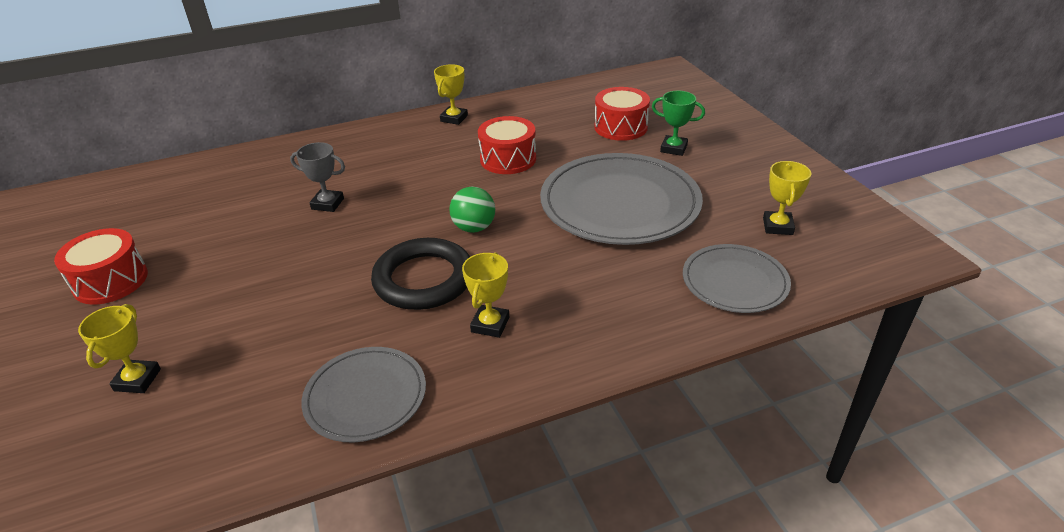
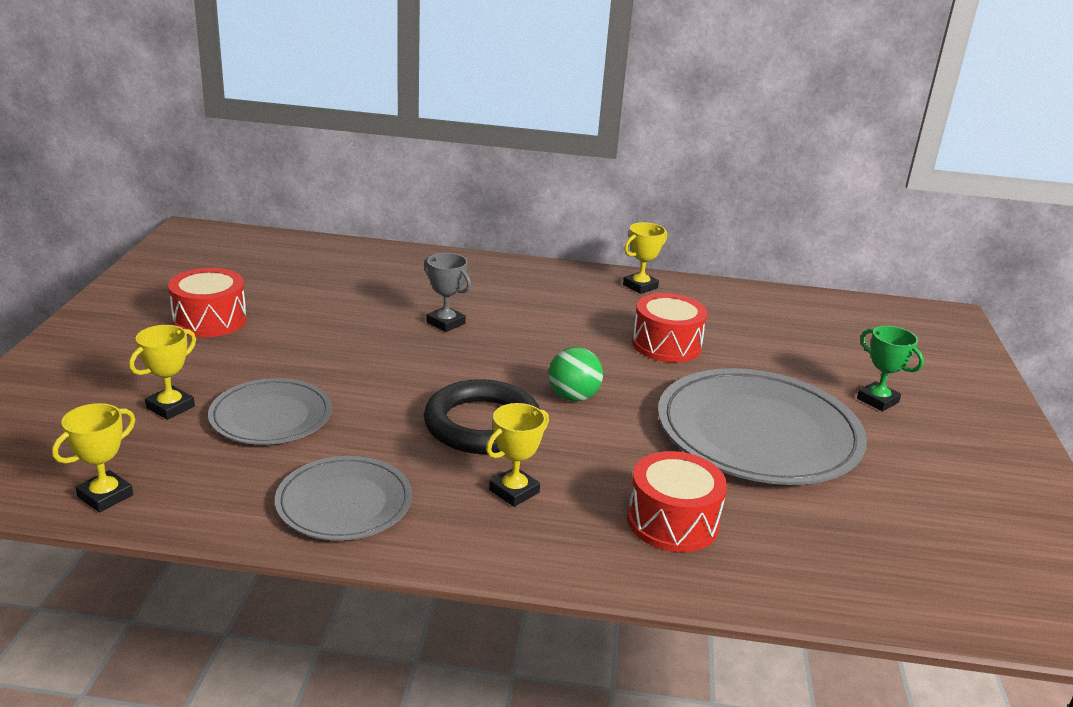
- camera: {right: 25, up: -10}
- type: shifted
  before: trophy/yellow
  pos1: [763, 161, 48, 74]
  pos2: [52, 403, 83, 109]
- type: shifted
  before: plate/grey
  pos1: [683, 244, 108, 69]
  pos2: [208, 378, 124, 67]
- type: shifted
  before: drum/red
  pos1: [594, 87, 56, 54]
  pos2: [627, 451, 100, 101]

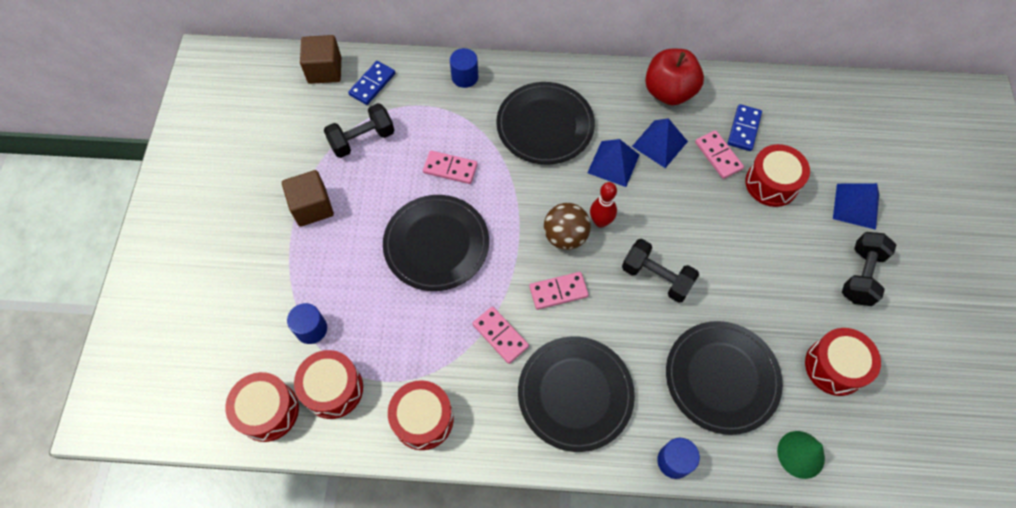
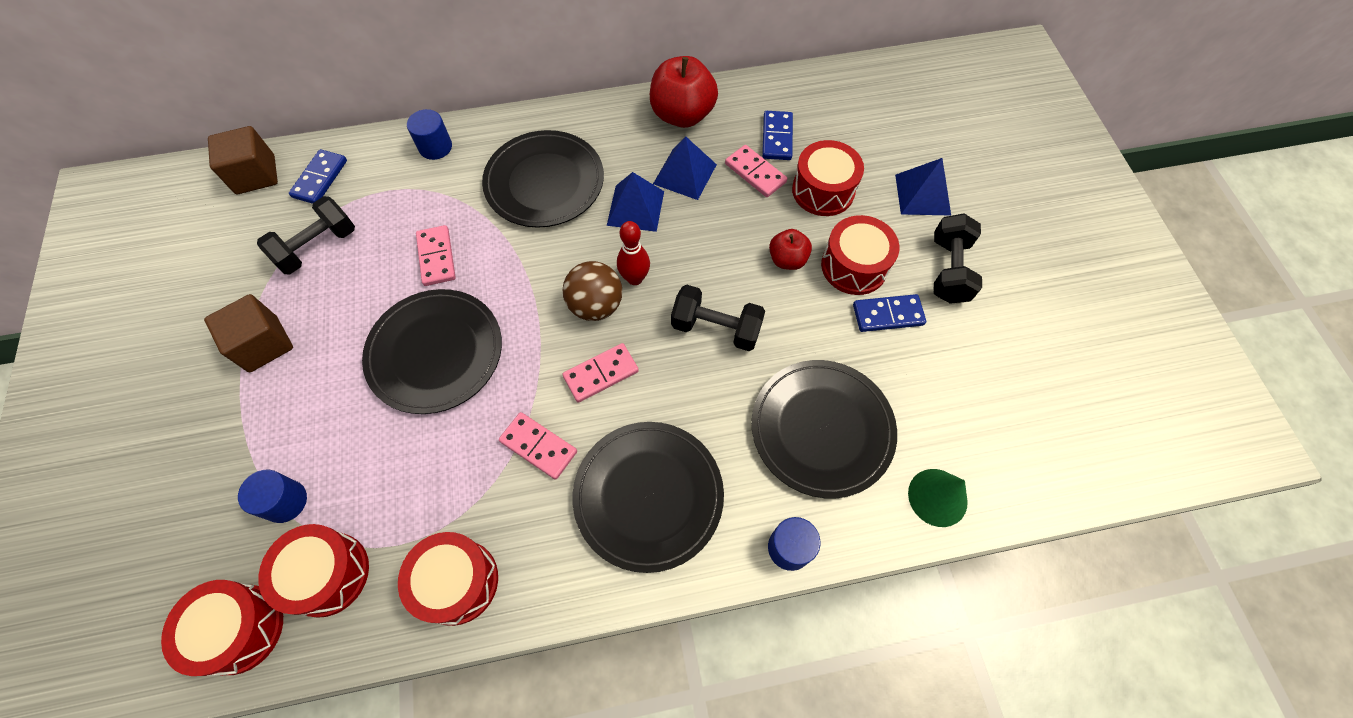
- camera: {right: -15, up: 0}
- type: rotated
  before: domino/pink
  pos1: [423, 151, 55, 33]
  pos2: [416, 225, 40, 61]
  turn: 75
- type: new
  after: apple/red
  pos2: [769, 229, 43, 41]
- type: shifted
  before: drum/red
  pos1: [805, 328, 76, 68]
  pos2: [821, 215, 79, 80]
- type: new
  after: domino/blue
  pos2: [853, 294, 73, 38]

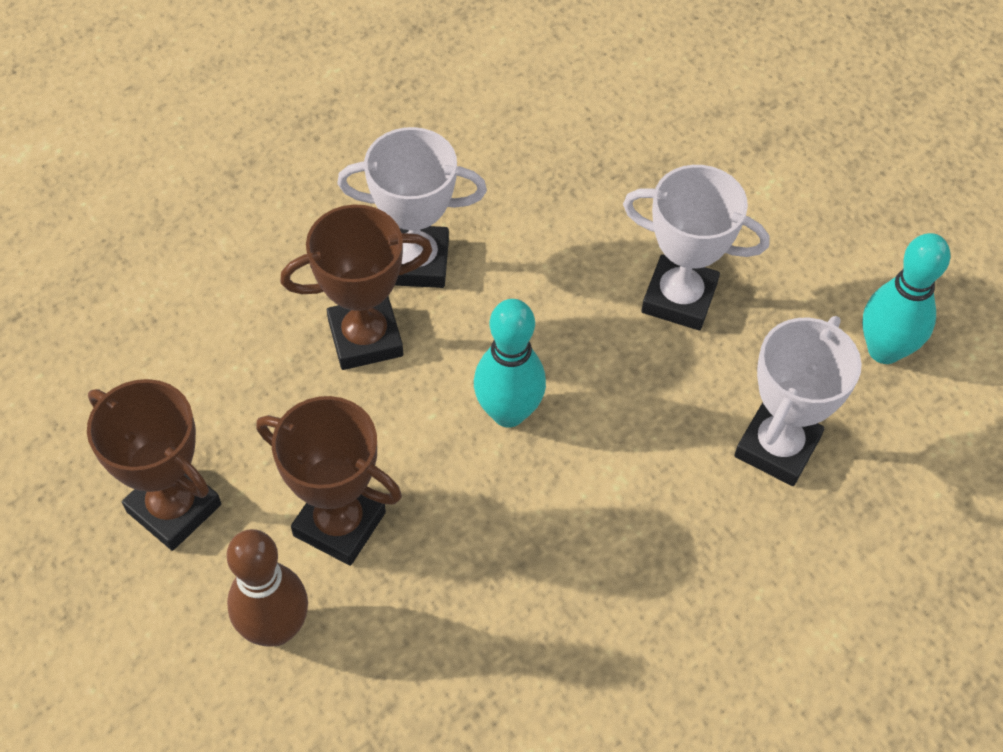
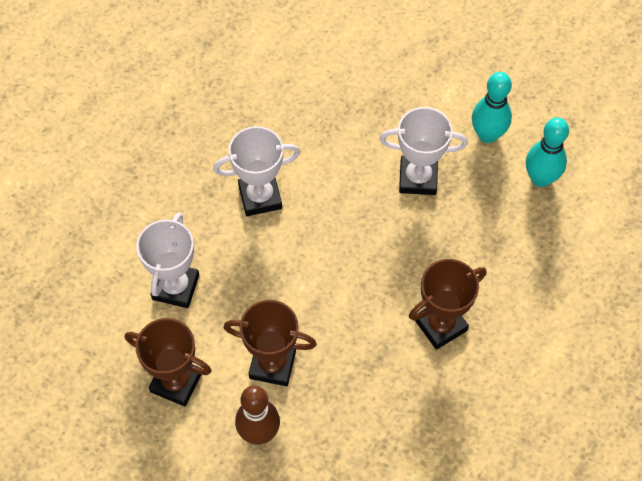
- camera: {right: -15, up: 5}
- type: shifted
  before: trophy/white
  pos1: [734, 316, 128, 170]
  pos2: [136, 212, 63, 96]
- type: shifted
  before: trophy/brown
  pos1: [280, 204, 153, 166]
  pos2: [409, 259, 78, 91]
- type: shifted
  before: bowling pin/turquoise
  pos1: [474, 299, 72, 128]
  pos2: [472, 72, 40, 71]

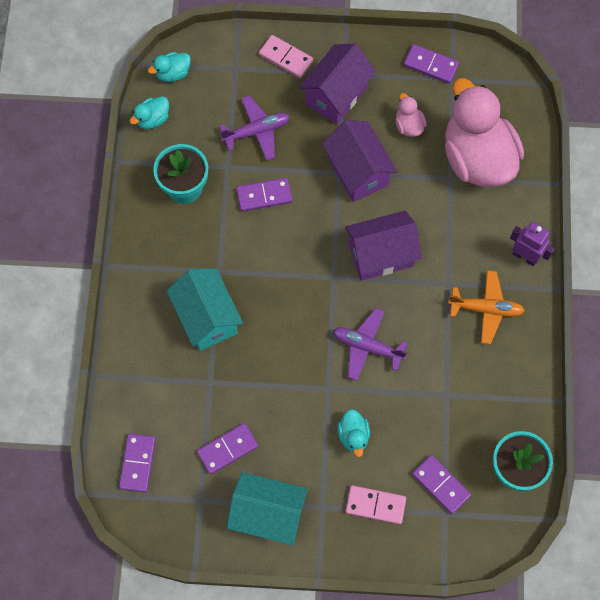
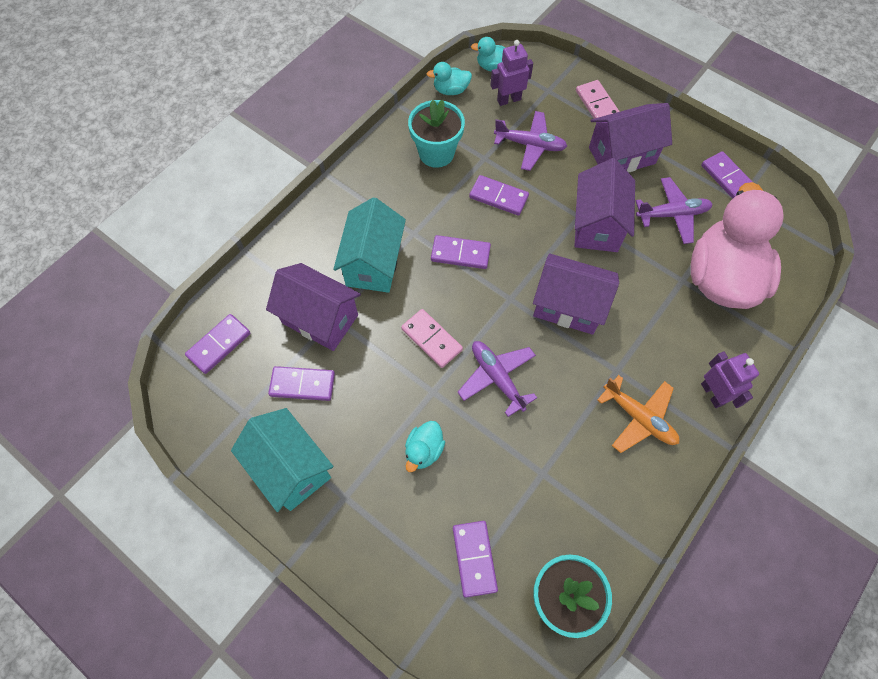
- camera: {right: 35, up: -5}
- type: new
  after: house/purple
  pos2: [266, 263, 95, 88]
- type: shifted
  before: domino/pink
  pos1: [345, 485, 61, 40]
  pos2: [401, 309, 62, 59]
- type: new
  after: domino/purple
  pos2: [431, 235, 60, 34]
- type: new
  after: robot/purple
  pos2: [490, 40, 43, 66]
- type: swapped
  before: duck/pink
  after: plane/purple
  pos1: [395, 93, 32, 44]
  pos2: [636, 177, 77, 67]

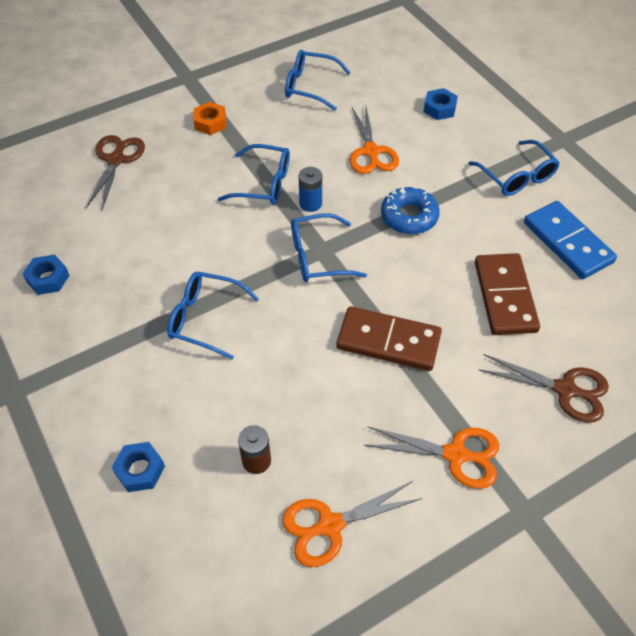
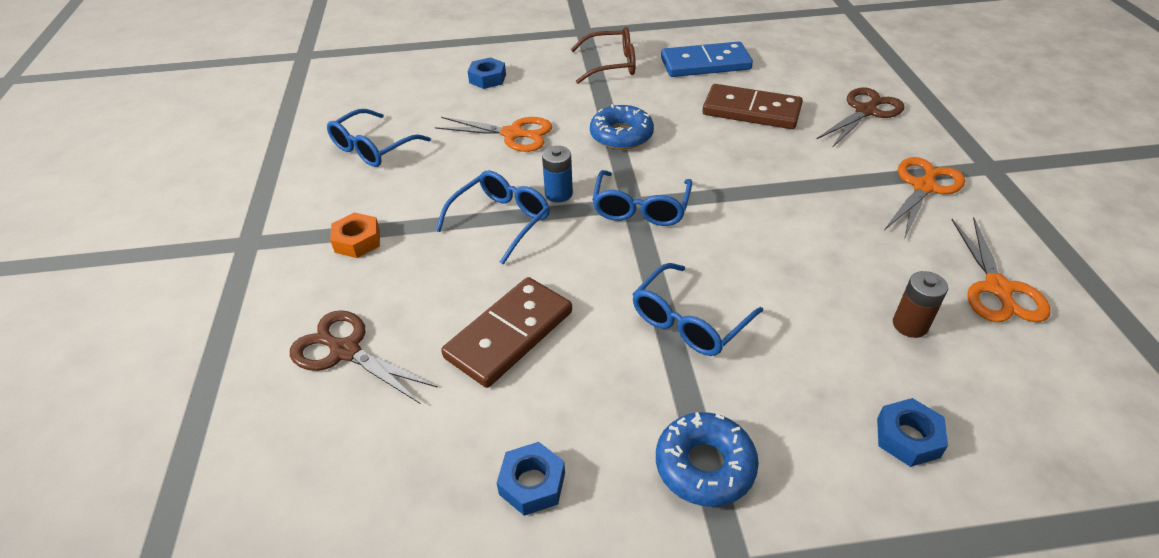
- camera: {right: -65, up: -10}
- type: shifted
  before: domino/brown
  pos1: [336, 306, 106, 65]
  pos2: [441, 277, 131, 111]
- type: repainted
  before: glasses/blue
  after: glasses/brown
  pos1: [468, 140, 92, 56]
  pos2: [571, 27, 65, 57]
- type: new
  after: donut/blue
  pos2: [656, 412, 103, 95]

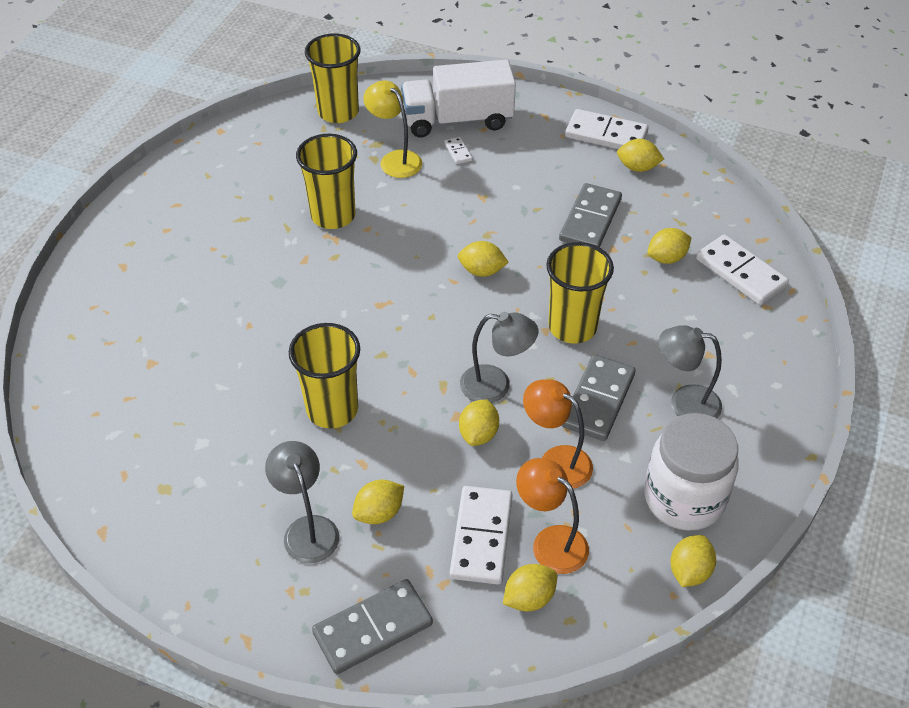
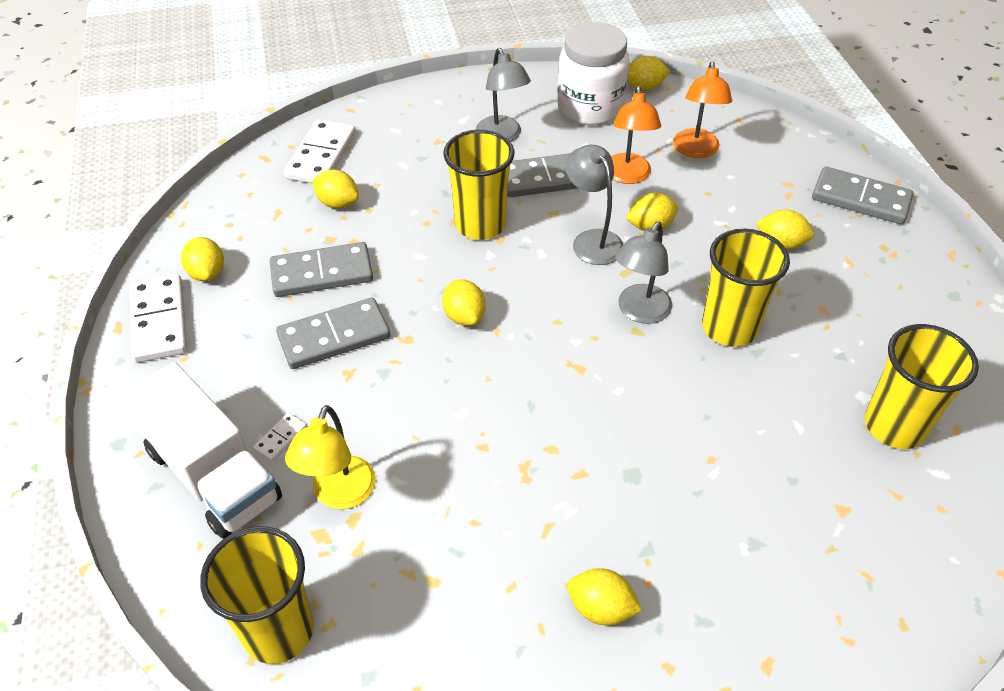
- camera: {right: -125, up: 0}
- type: new
  after: domino/grey
  pos2: [276, 298, 114, 71]
- type: shifted
  before: lemon/yellow
  pos1: [503, 564, 54, 47]
  pos2: [567, 568, 75, 57]
- type: shifted
  before: lamp/grey
  pos1: [265, 441, 74, 122]
  pos2: [615, 222, 57, 102]
- type: shifted
  before: cup/yellow
  pos1: [296, 134, 61, 95]
  pos2: [865, 324, 114, 125]
- type: gone
  before: domino/white
  pos1: [450, 486, 63, 99]

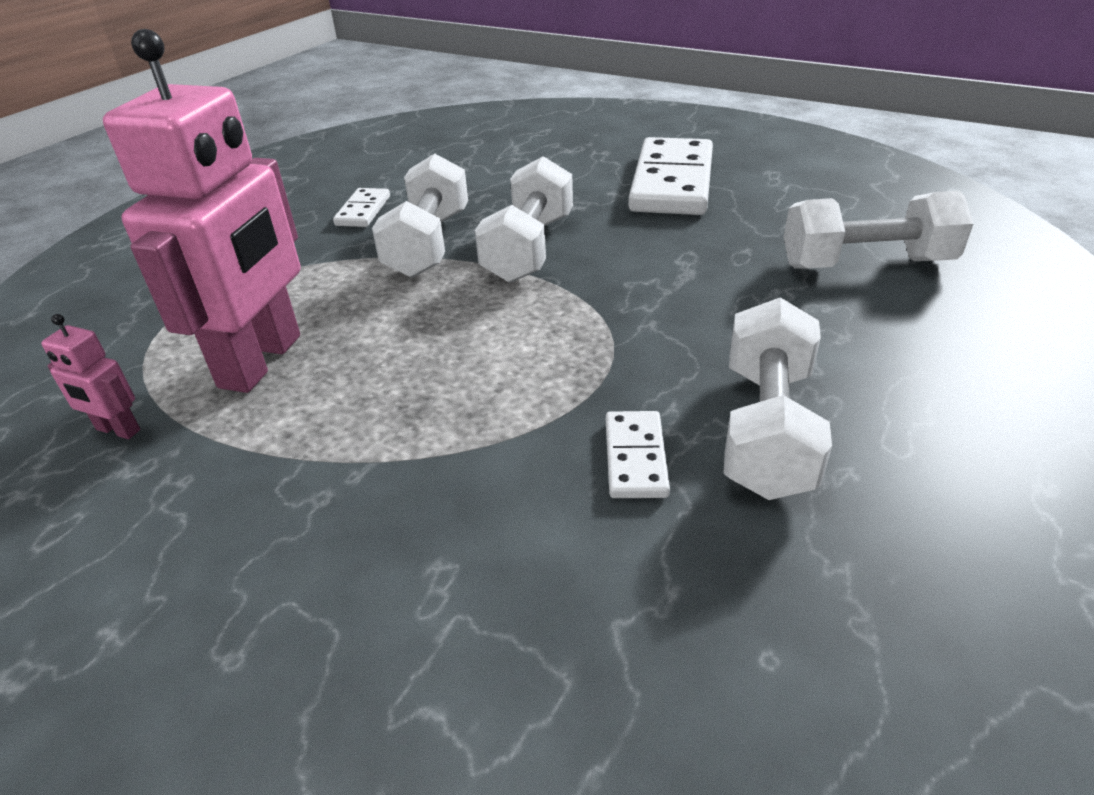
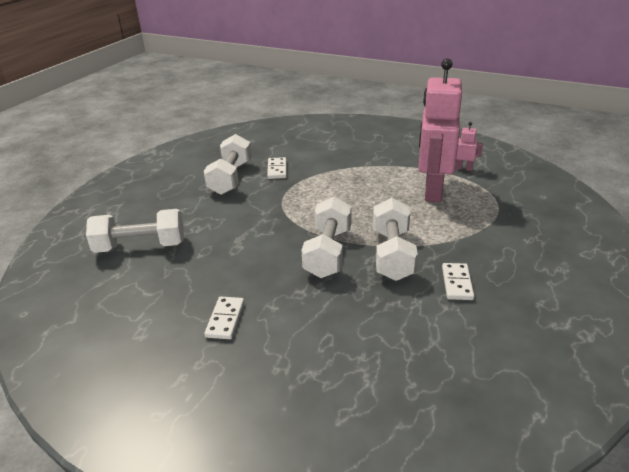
- camera: {right: 175, up: -5}
- type: scaled
  before: domino/white
  pos1: [628, 137, 85, 78]
  pos2: [204, 297, 41, 42]
  scale: 0.47

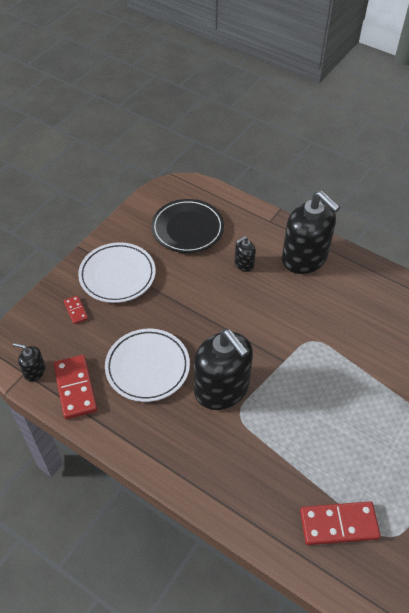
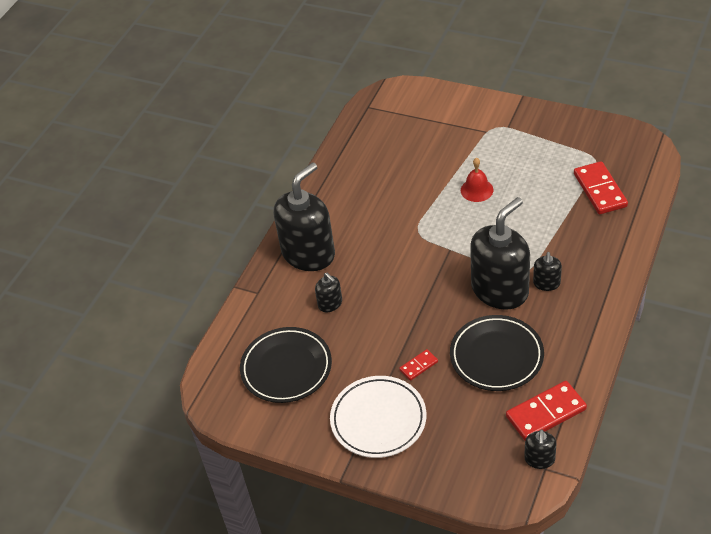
- camera: {right: -95, up: -5}
- type: shifted
  before: domino/red
  pos1: [64, 295, 24, 29]
  pos2: [399, 349, 39, 32]
- type: repainted
  before: plate/white
  after: plate/black
  pos1: [105, 329, 85, 73]
  pos2: [450, 315, 94, 76]
- type: new
  after: bell/red
  pos2: [461, 158, 32, 44]
- type: new
  after: soap dispenser/black
  pos2: [533, 252, 29, 39]

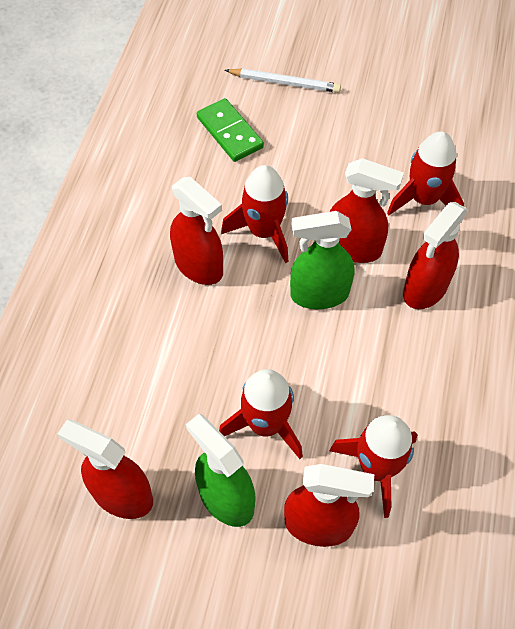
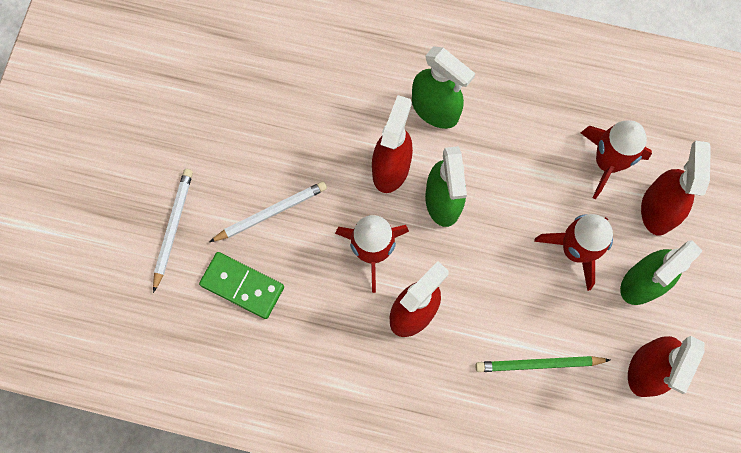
- camera: {right: -90, up: 15}
- type: rotated
  before: domino/green
  pos1: [197, 98, 67, 64]
  pos2: [199, 252, 85, 67]
  turn: 60
- type: new
  after: pencil/white
  pos2: [209, 181, 118, 61]
- type: repainted
  before: spray bottle/red
  after: spray bottle/green
  pos1: [403, 202, 65, 107]
  pos2: [412, 46, 64, 83]
- type: new
  after: pencil/green
  pos2: [476, 356, 134, 16]
- type: gone
  before: rocket/red
  pos1: [387, 131, 77, 85]

